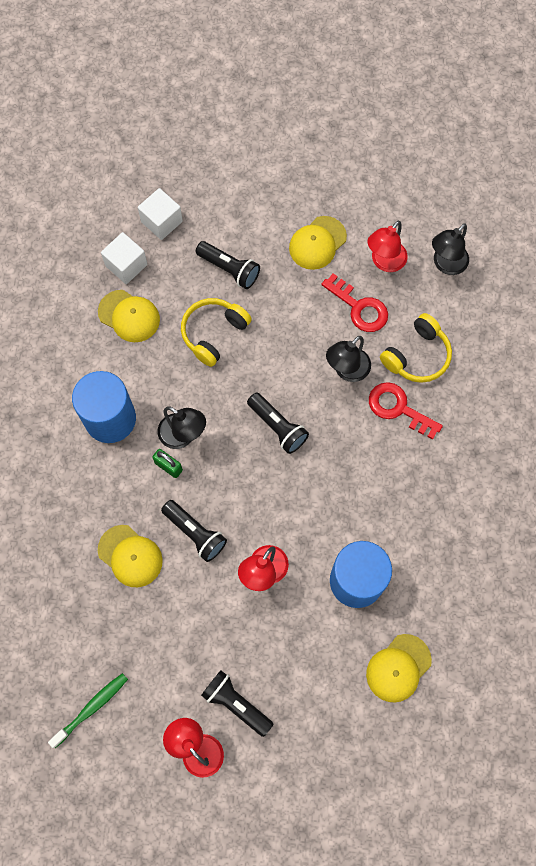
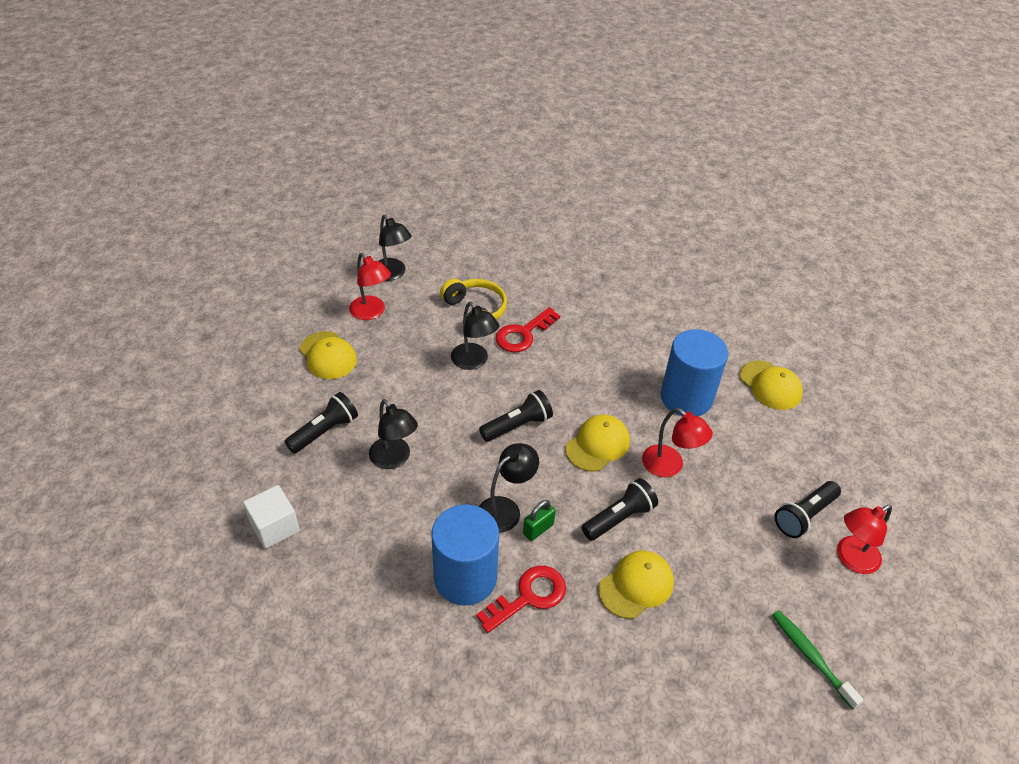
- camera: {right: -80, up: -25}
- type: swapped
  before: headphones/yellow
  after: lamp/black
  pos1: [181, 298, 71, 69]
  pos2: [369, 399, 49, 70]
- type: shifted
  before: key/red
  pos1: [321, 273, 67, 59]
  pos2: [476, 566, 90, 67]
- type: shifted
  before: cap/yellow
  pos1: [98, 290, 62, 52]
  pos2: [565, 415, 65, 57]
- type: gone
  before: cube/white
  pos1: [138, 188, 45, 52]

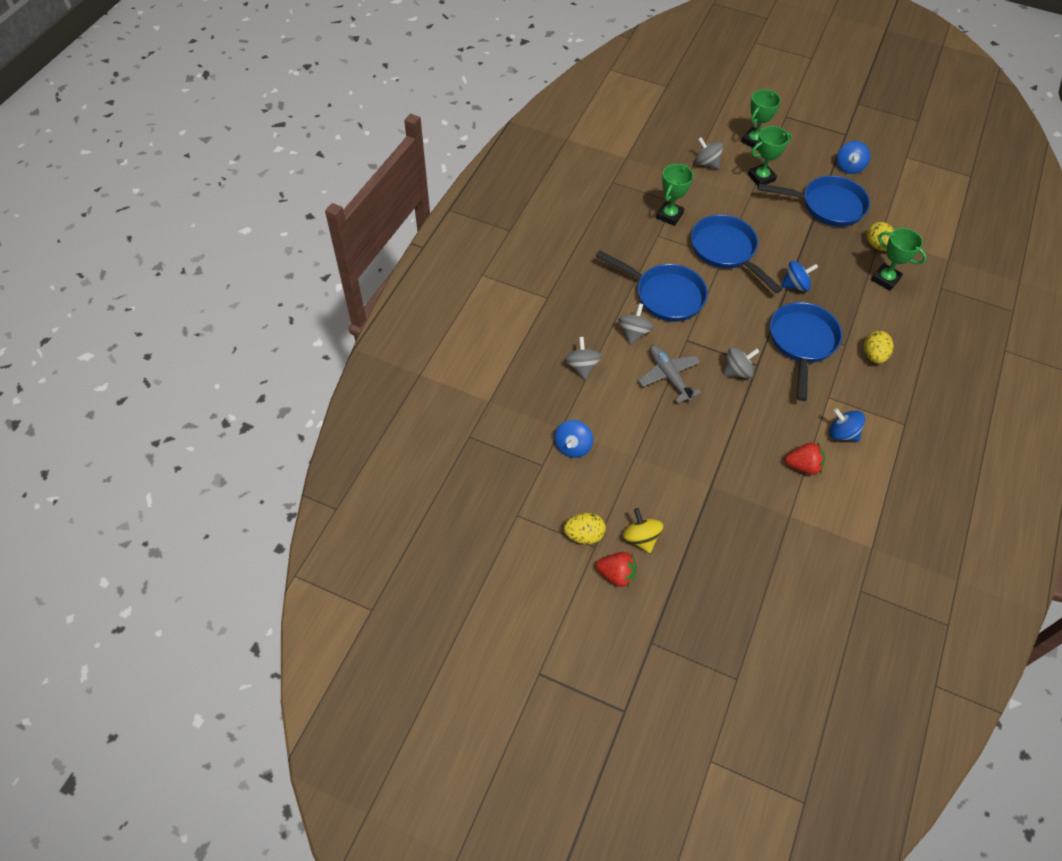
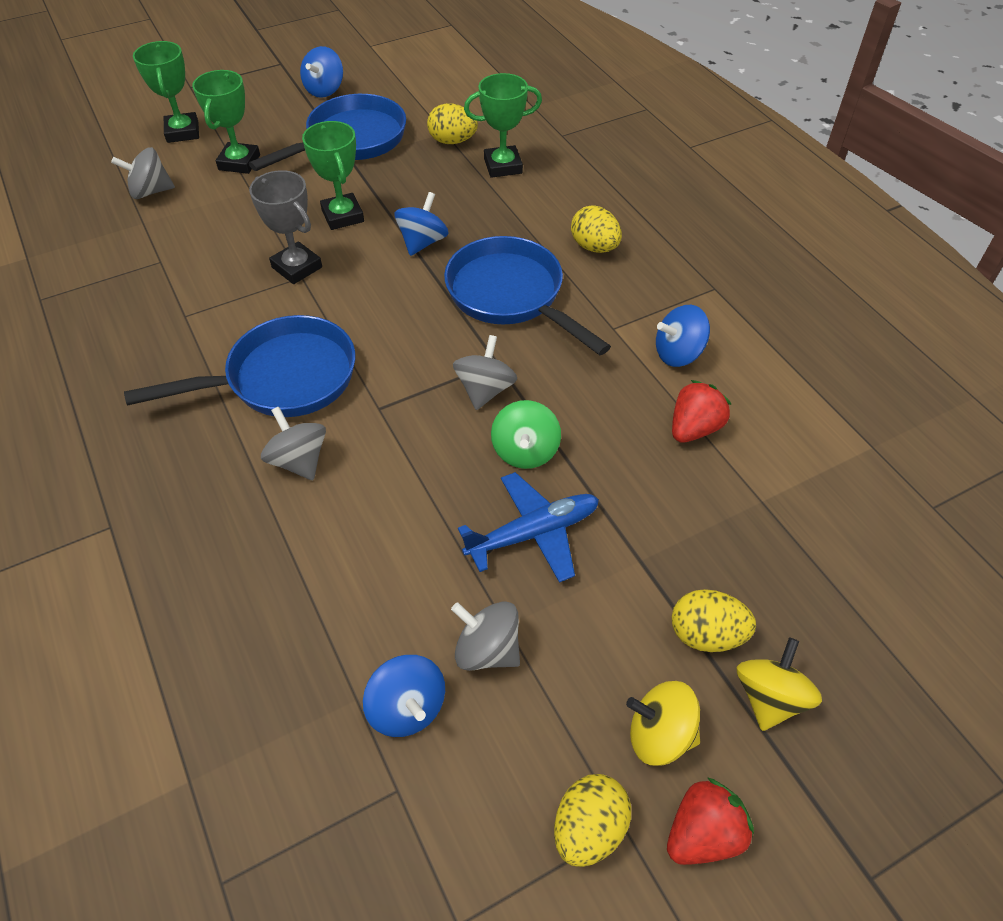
- camera: {right: -50, up: -5}
- type: swapped
  before: pan/blue
  after: trophy/grey
  pos1: [691, 215, 91, 78]
  pos2: [249, 170, 73, 114]
- type: rotated
  before: spinning top/blue
  pos1: [837, 141, 33, 33]
  pos2: [300, 46, 43, 52]
  turn: 60
- type: shifted
  before: trophy/green
  pos1: [656, 164, 38, 62]
  pos2: [302, 121, 62, 109]
- type: shifted
  before: spinning top/grey
  pos1: [565, 337, 37, 43]
  pos2: [451, 602, 69, 69]
- type: new
  after: plane/blue
  pos2: [458, 472, 141, 111]
- type: new
  after: spinning top/green
  pos2: [491, 400, 70, 69]
- type: new
  after: egg/yellow
  pos2: [672, 589, 84, 63]
- type: new
  after: spinning top/yellow
  pos2: [737, 638, 85, 93]
- type: gone
  before: plane/grey
  pos1: [638, 345, 63, 58]

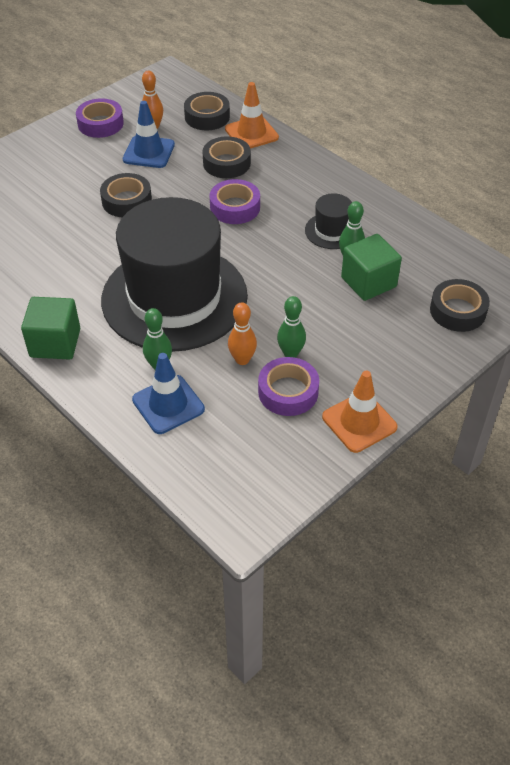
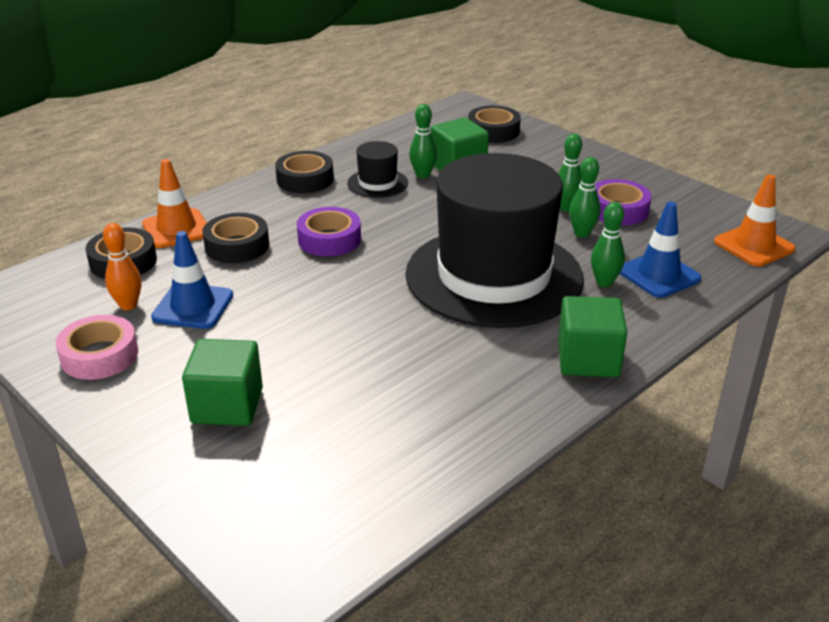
- camera: {right: -90, up: -15}
- type: repainted
  before: tape/purple
  after: tape/pink
  pos1: [76, 98, 48, 40]
  pos2: [56, 315, 82, 65]
- type: new
  after: cube/green
  pos2: [182, 339, 81, 87]
- type: shifted
  before: tape/black
  pos1: [100, 173, 52, 44]
  pos2: [275, 151, 59, 42]
- type: repainted
  before: bowling pin/orange
  after: bowling pin/green
  pos1: [228, 302, 29, 63]
  pos2: [569, 157, 32, 81]
- type: shifted
  before: traffic cone/orange
  pos1: [322, 371, 76, 82]
  pos2: [714, 174, 82, 93]

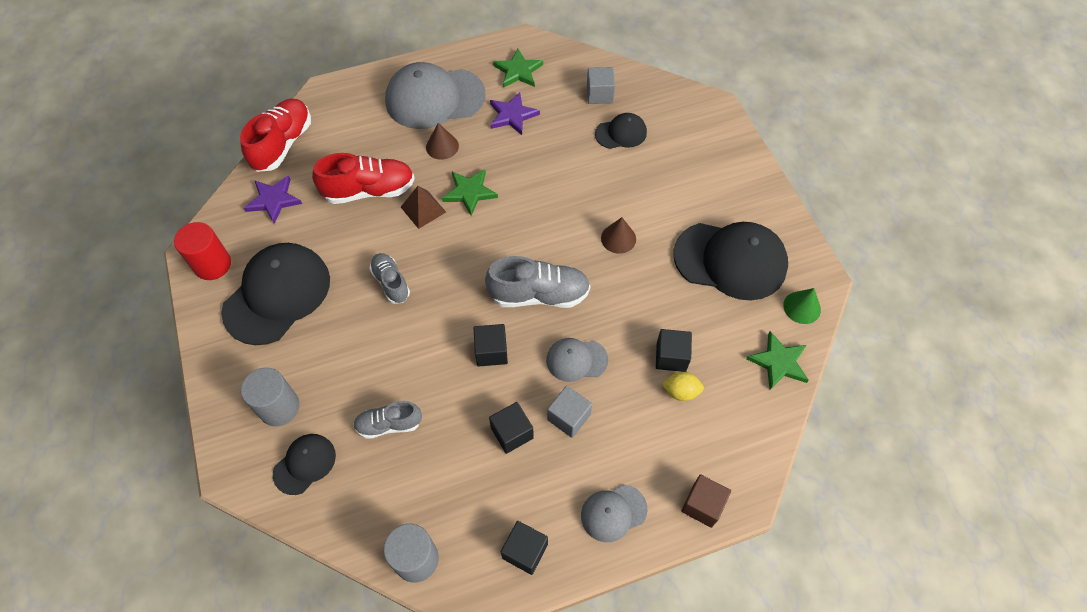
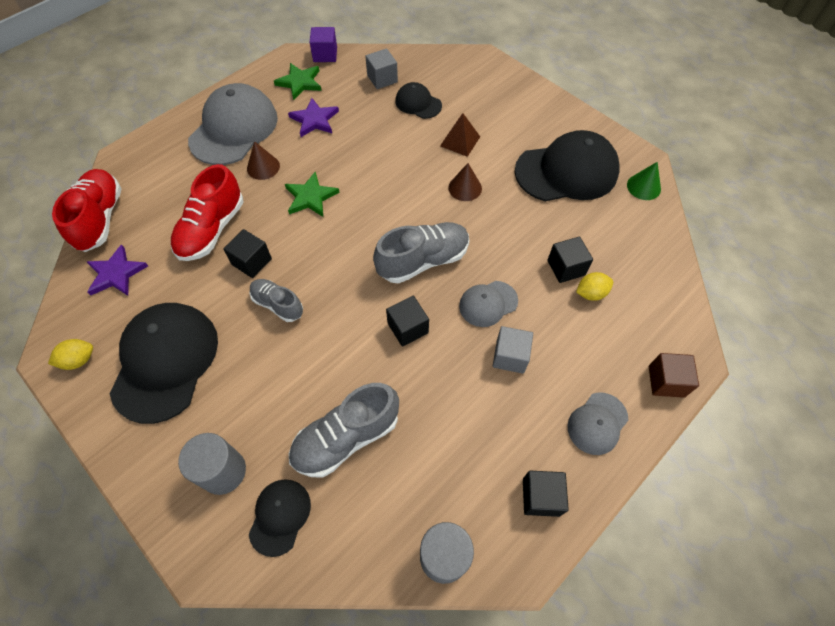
- camera: {right: -25, up: 0}
- type: swapped
  before: cylinder/red
  after: lemon/yellow
  pos1: [174, 222, 57, 58]
  pos2: [48, 339, 45, 31]
- type: rotated
  before: shoe/red
  pos1: [312, 153, 103, 51]
  pos2: [170, 164, 74, 97]
  turn: 150
- type: rotated
  before: cap/grey
  pos1: [385, 62, 101, 67]
  pos2: [188, 83, 90, 82]
  turn: 150
- type: shifted
  before: cube/black
  pos1: [489, 402, 45, 52]
  pos2: [223, 229, 49, 49]
- type: scaled
  before: shoe/grey
  pos1: [353, 401, 69, 38]
  pos2: [289, 383, 110, 95]
  scale: 1.63
- type: new
  after: cube/purple
  pos2: [310, 27, 27, 35]
- type: rotated
  before: cap/black
  pos1: [595, 113, 52, 36]
  pos2: [395, 82, 47, 37]
  turn: -105
- type: shifted
  before: pyramid/brown
  pos1: [401, 186, 45, 43]
  pos2: [440, 113, 40, 44]
- type: gone
  before: star/green
  pos1: [747, 331, 62, 58]

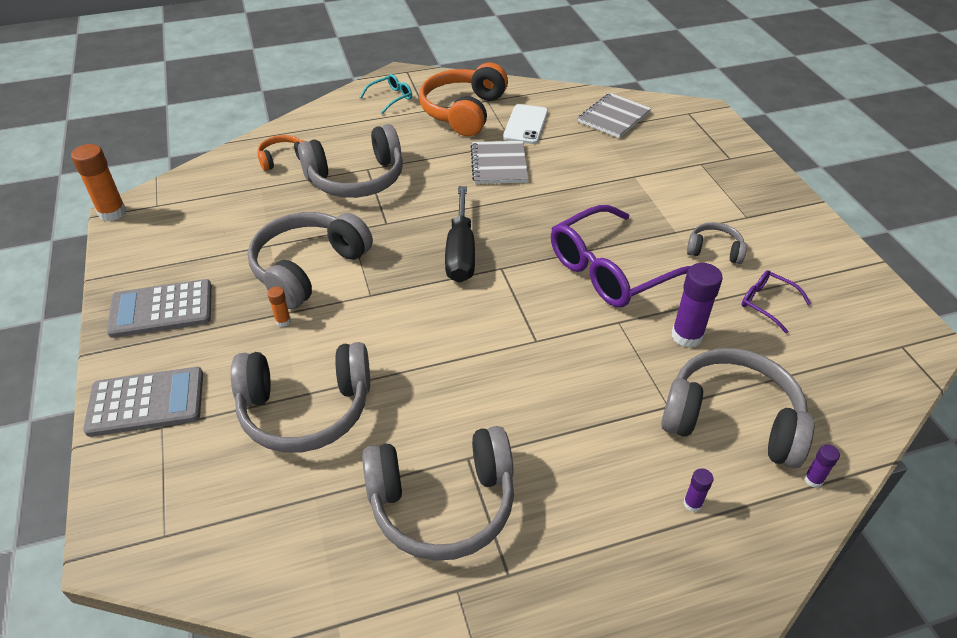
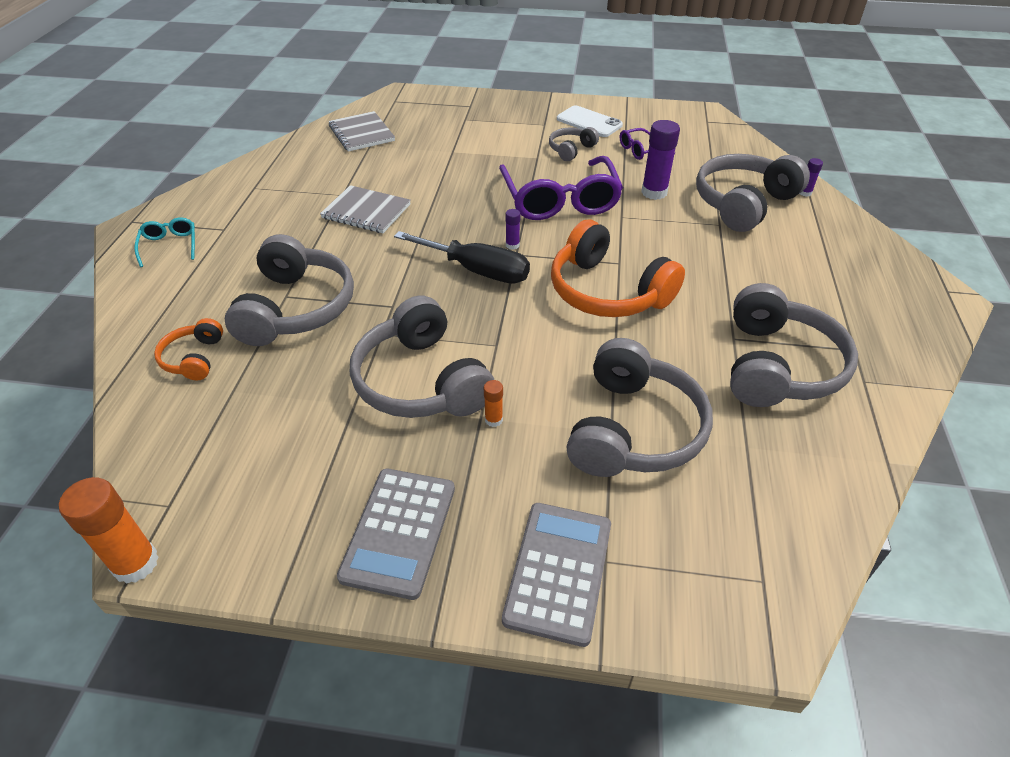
- camera: {right: -65, up: 0}
- type: shifted
  before: glue stick/purple
  pos1: [684, 468, 29, 44]
  pos2: [505, 209, 15, 41]
- type: shifted
  before: headphones/orange
  pos1: [419, 63, 89, 73]
  pos2: [551, 220, 134, 97]
- type: shifted
  before: phone/white
  pos1: [503, 104, 45, 40]
  pos2: [557, 105, 66, 32]

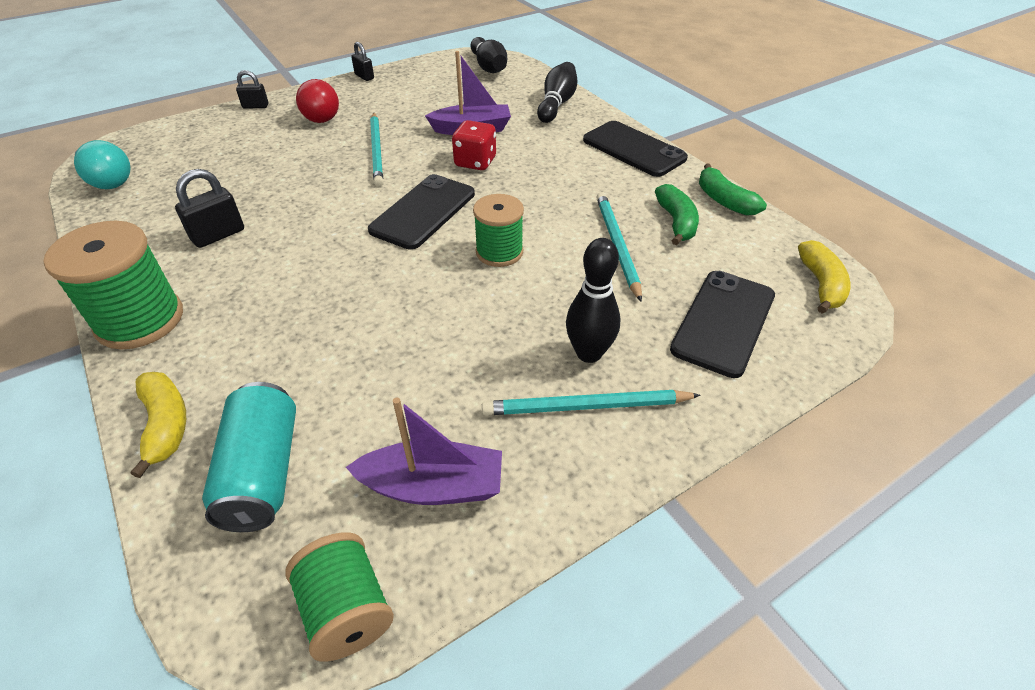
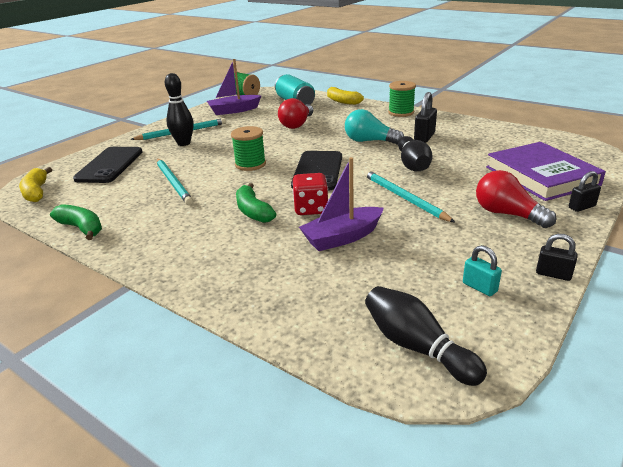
- camera: {right: 160, up: -15}
- type: shifted
  before: banana/green
  pos1: [655, 184, 44, 61]
  pos2: [236, 183, 40, 40]
- type: new
  after: light bulb/red
  pos2: [278, 98, 35, 31]
- type: shifted
  before: light bulb/turquoise
  pos1: [74, 140, 57, 49]
  pos2: [345, 109, 59, 36]
- type: scaled
  before: spool/green
  pos1: [44, 221, 139, 129]
  pos2: [388, 81, 28, 36]
  scale: 0.65
- type: shifted
  before: bowling pin/black
  pos1: [537, 62, 40, 61]
  pos2: [398, 136, 34, 35]
- type: new
  after: padlock/turquoise
  pos2: [463, 245, 39, 51]
- type: new
  after: book/purple
  pos2: [486, 142, 120, 59]
- type: gone
  before: phone/black
  pos1: [583, 121, 105, 56]

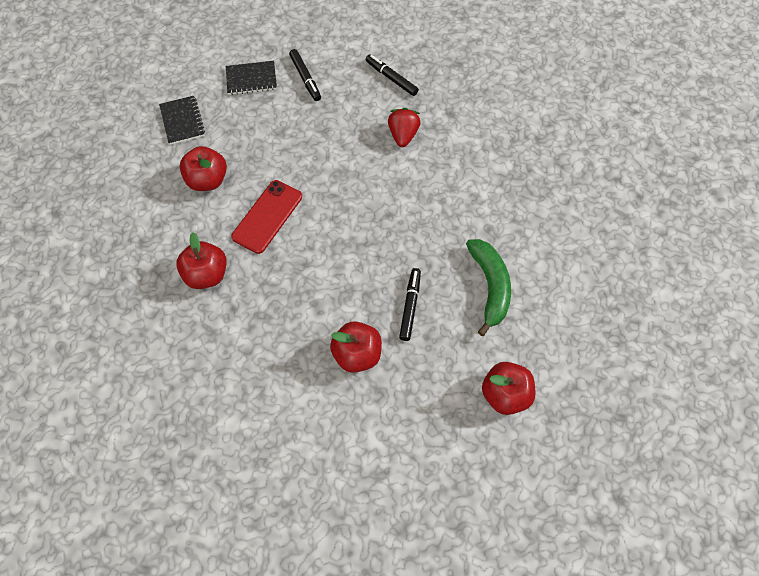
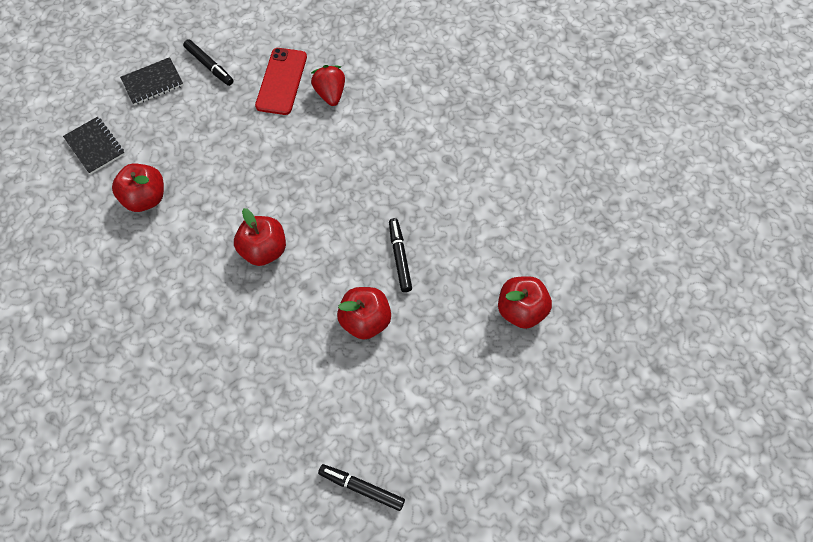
- camera: {right: -20, up: 0}
- type: shifted
  before: apple/red
  pos1: [176, 232, 51, 57]
  pos2: [234, 208, 52, 58]
- type: shifted
  before: phone/red
  pos1: [231, 180, 71, 74]
  pos2: [255, 48, 52, 67]
- type: shifted
  before: marker/black
  pos1: [366, 55, 53, 41]
  pos2: [318, 464, 87, 47]
- type: gone
  before: banana/green
  pos1: [466, 239, 45, 97]

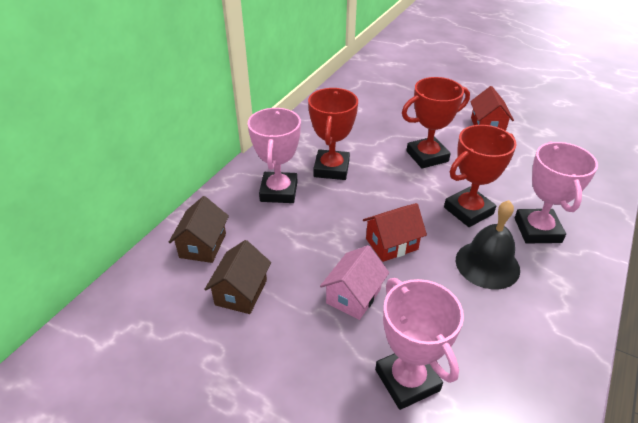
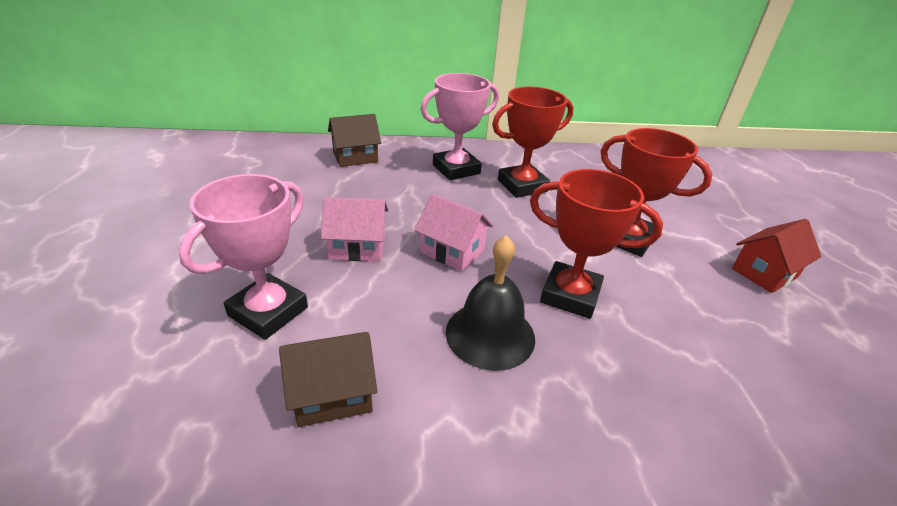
- camera: {right: 55, up: -5}
- type: shifted
  before: house/brown
  pos1: [204, 240, 67, 74]
  pos2: [279, 332, 98, 95]
- type: repainted
  before: house/red
  after: house/pink
  pos1: [363, 203, 64, 59]
  pos2: [414, 194, 79, 78]
- type: gone
  before: trophy/pink
  pos1: [515, 142, 83, 102]

